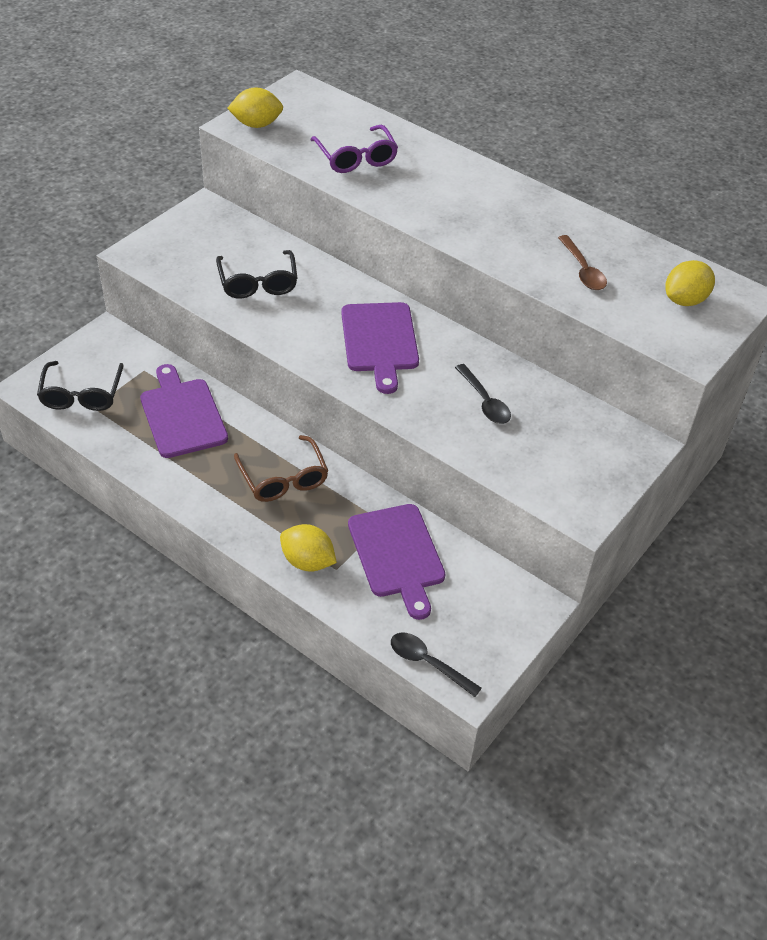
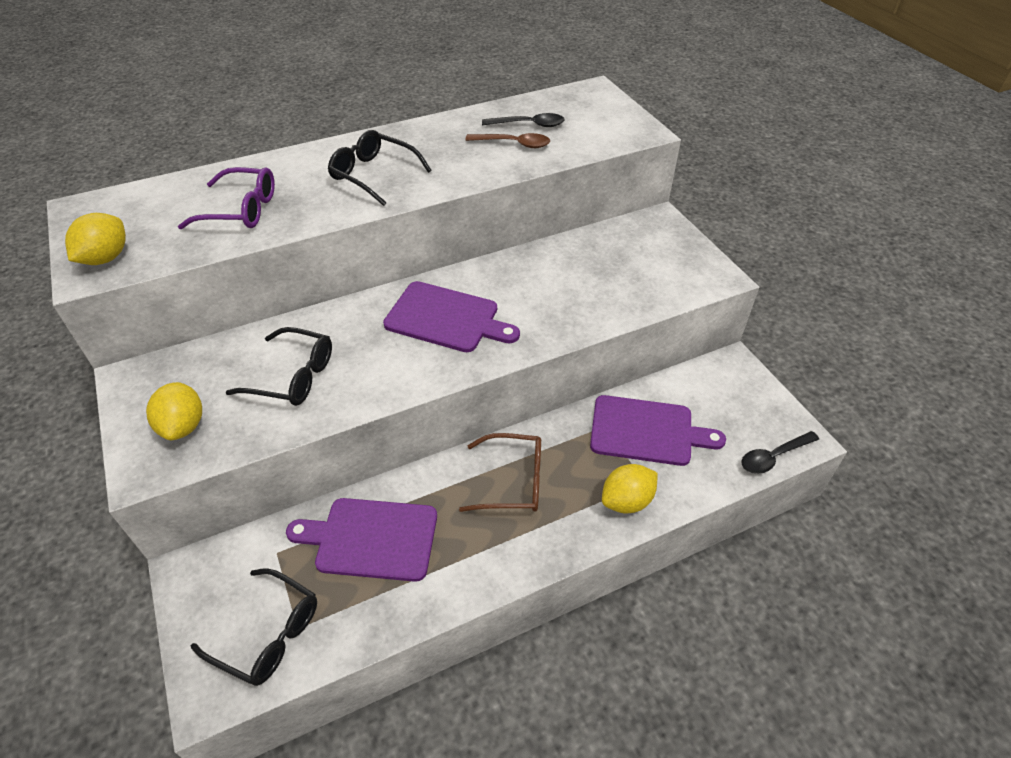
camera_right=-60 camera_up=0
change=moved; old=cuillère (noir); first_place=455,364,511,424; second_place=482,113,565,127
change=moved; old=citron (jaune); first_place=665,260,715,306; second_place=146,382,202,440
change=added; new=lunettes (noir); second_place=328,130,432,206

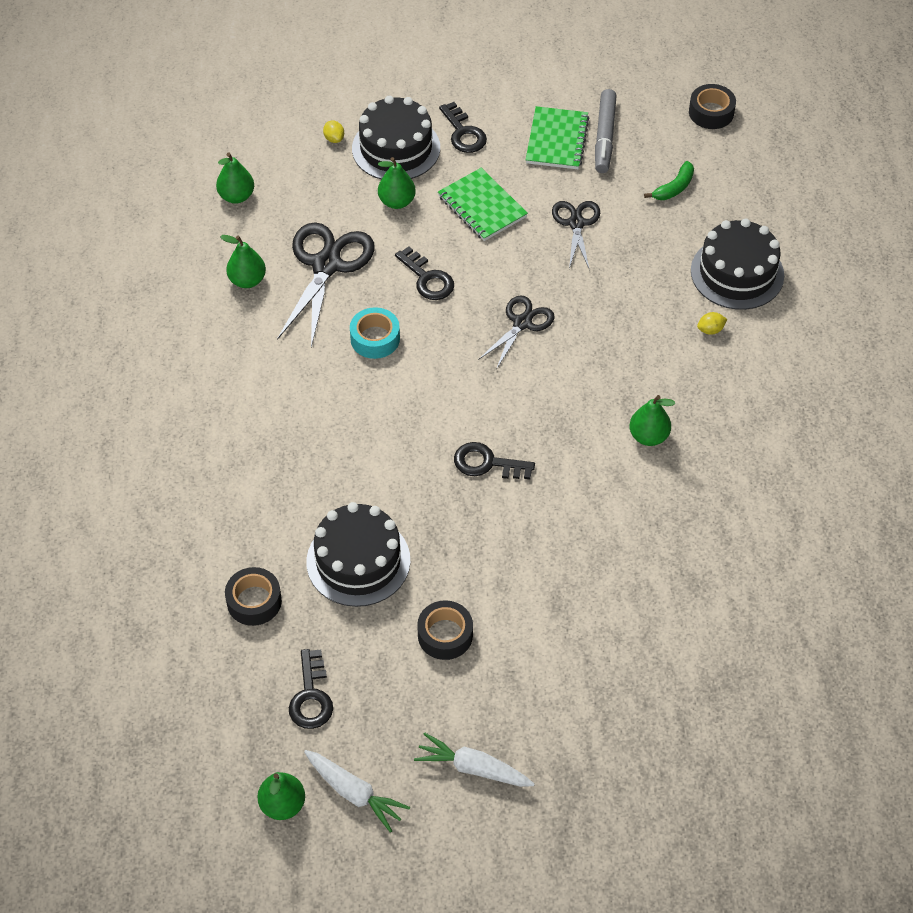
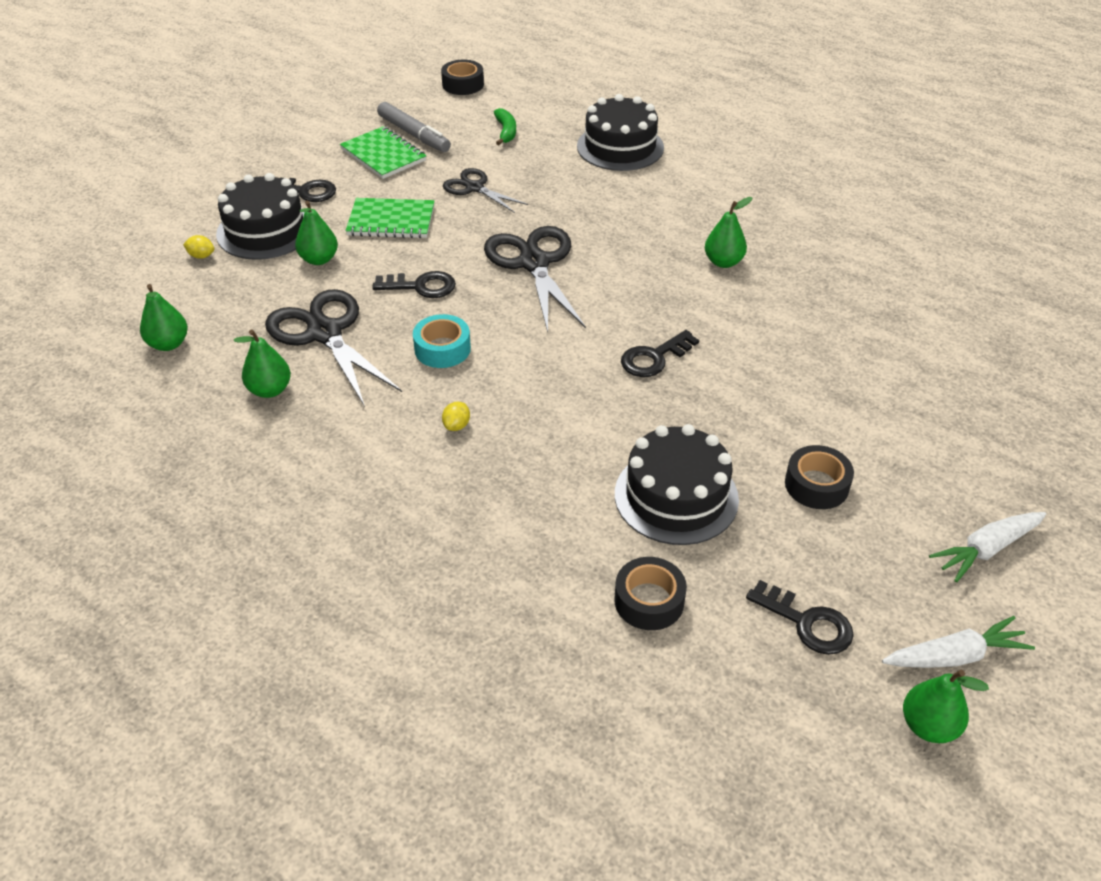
camera_right=-50 camera_up=-10
change=resized; old=ciseaux (noir); first_place=478,296,555,370; second_place=484,226,586,332; factor=1.68
change=moved; old=citron (jaune); first_place=697,312,727,335; second_place=442,402,470,431

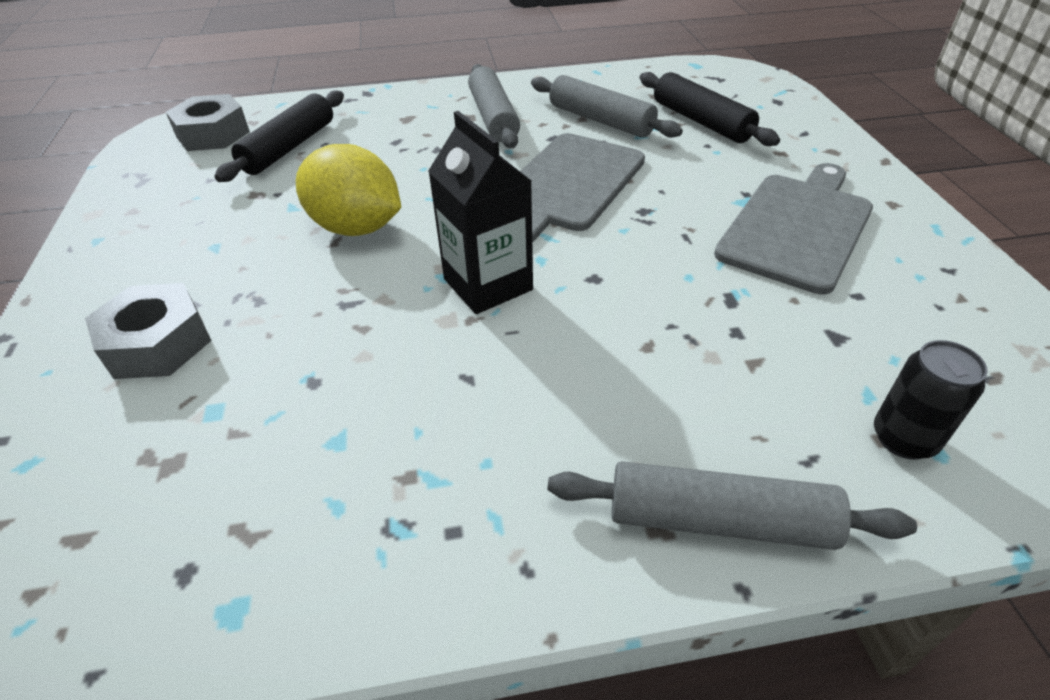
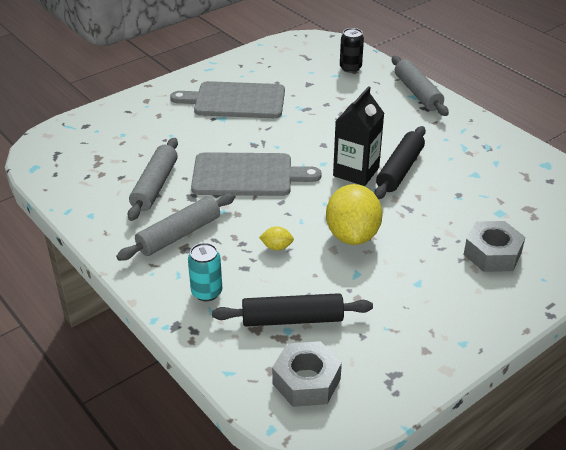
camera_right=-120 camera_up=-5
change=moved; old=rouleau à pâtisserie (noir); first_place=640,72,780,146; second_place=374,126,426,199
change=added; new=canette (turquoise); second_place=188,243,222,301
change=added; new=citron (jaune); second_place=259,227,294,250

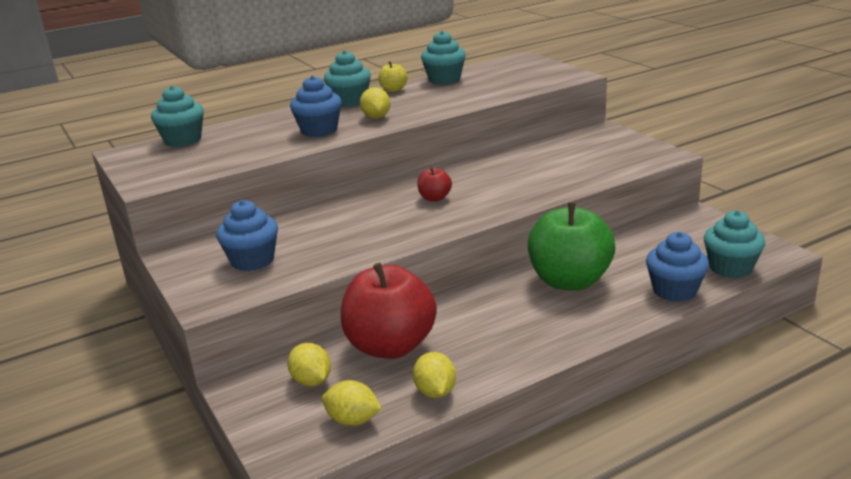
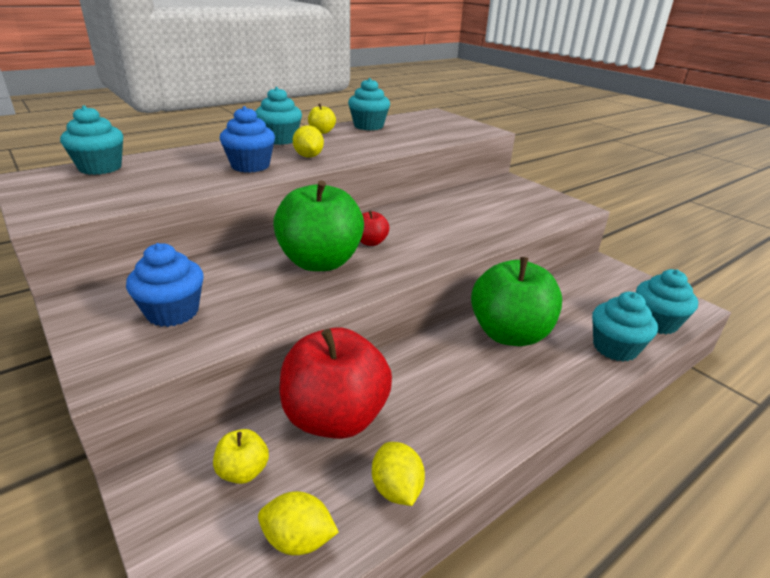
camera_right=-10 camera_up=5
change=replaced; old=citron (jaune); new=pomme (jaune); first_place=287,343,331,386; second_place=213,429,269,484
change=recoloured; old=muffin (bleu); new=muffin (turquoise); first_place=646,232,709,302; second_place=592,292,658,361
change=added; new=pomme (vert); second_place=273,181,364,271

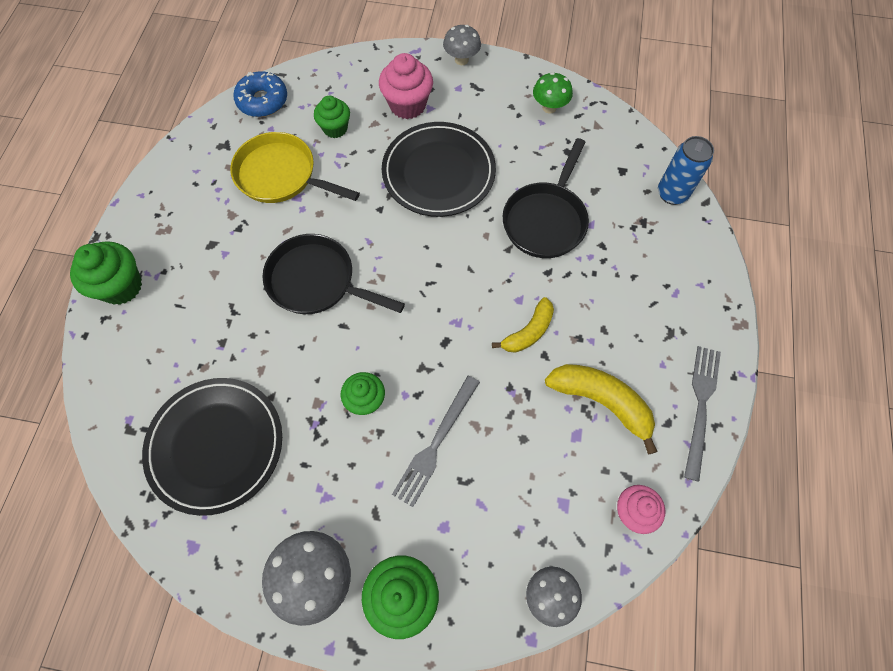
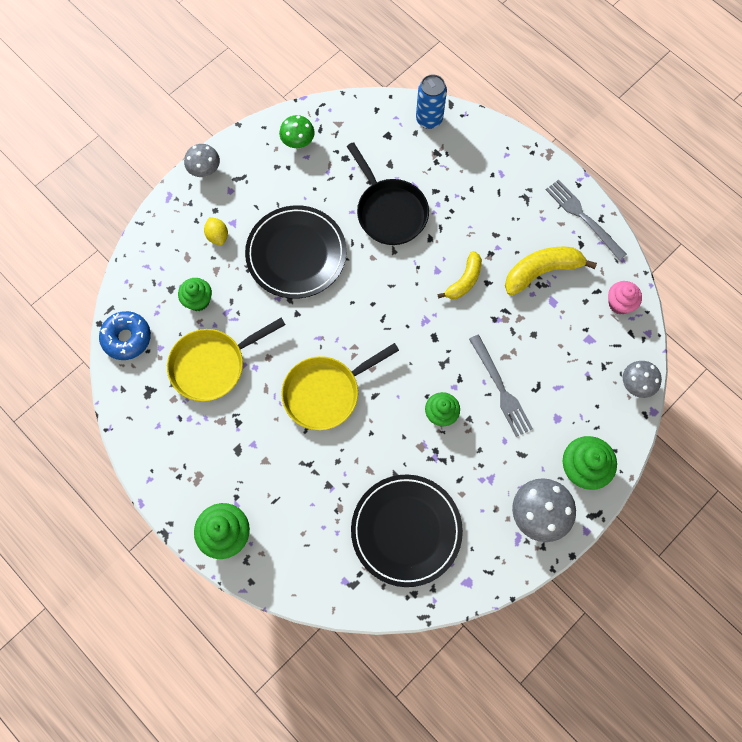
camera_right=-55 camera_up=5
change=recoloured; old=poêle (noir); new=poêle (jaune); first_place=263,234,405,314; second_place=281,343,399,430
change=replaced; old=muffin (rose); new=citron (jaune); first_place=379,53,433,119; second_place=204,217,228,245
change=turned; old=banane (jaune); first_place=492,297,554,353; second_place=438,251,482,299; degrees=45

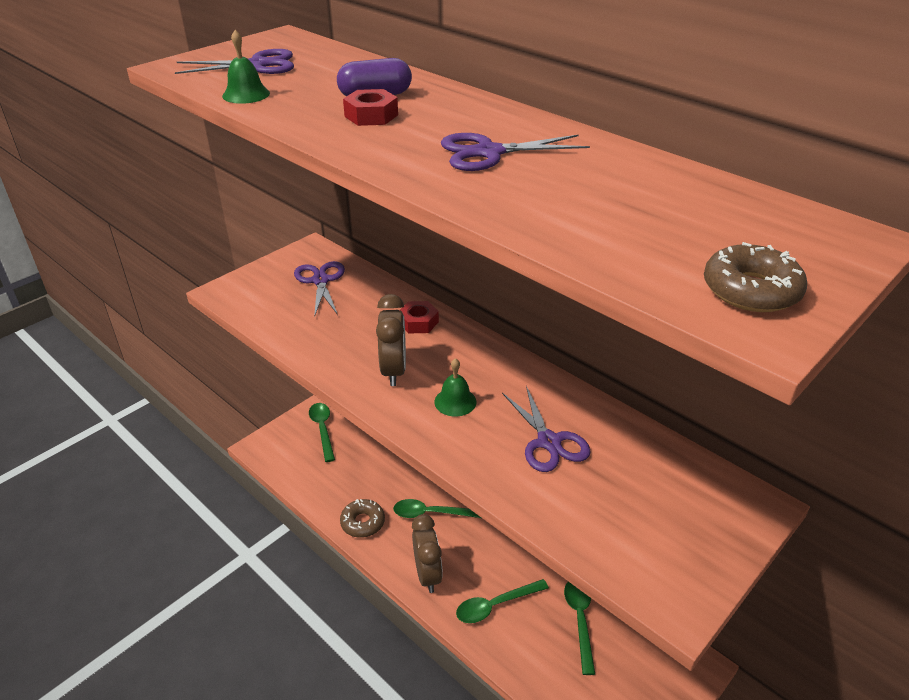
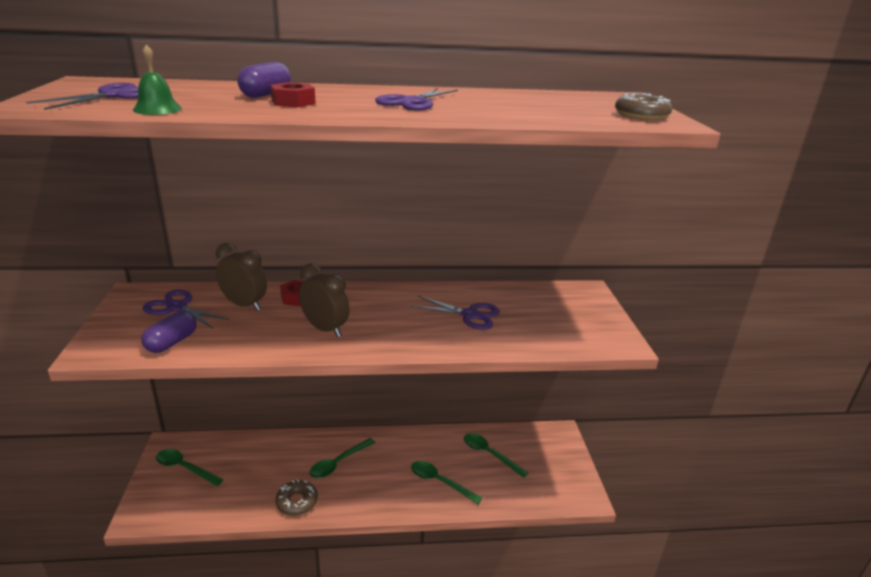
camera_right=-50 camera_up=-10
change=moved; old=réveil (marron); first_place=412,514,443,593; second_place=216,243,267,311
change=removed; old=cloche (vert); first_place=434,358,476,417
change=turned; old=cuillère (vert); first_place=456,579,549,623; second_place=411,461,483,504; degrees=105
change=added; new=gélule (violet); second_place=141,311,197,353

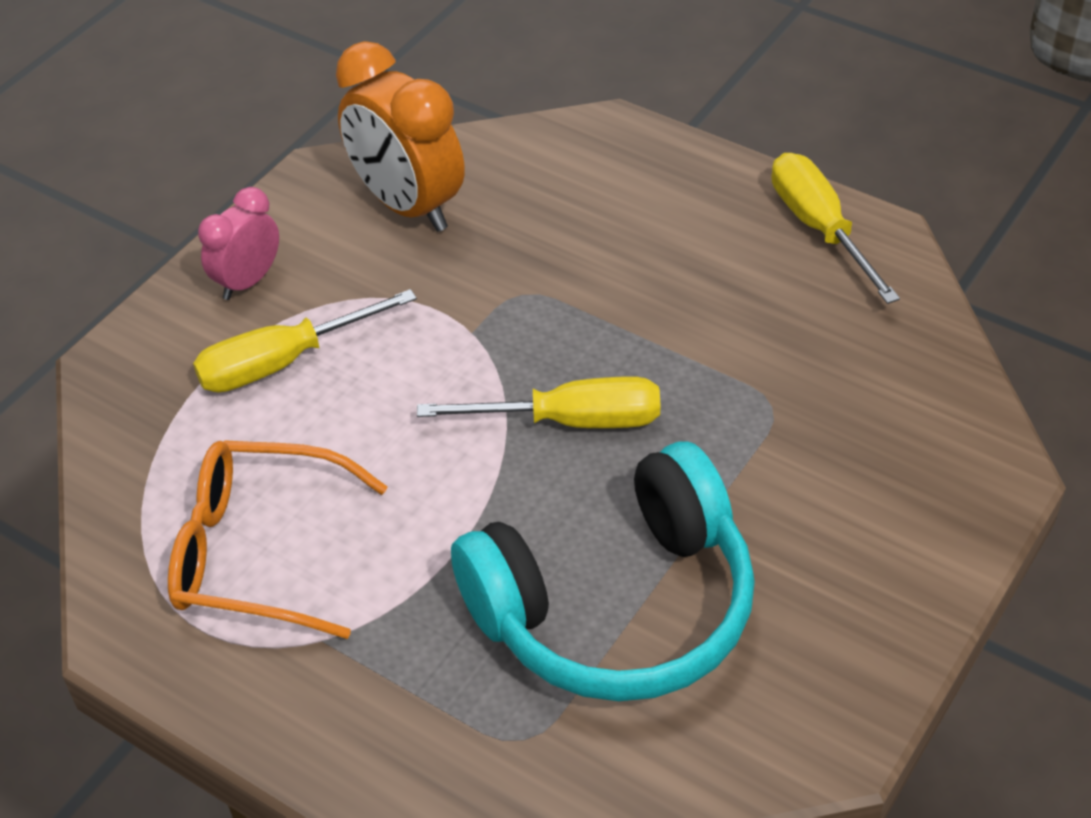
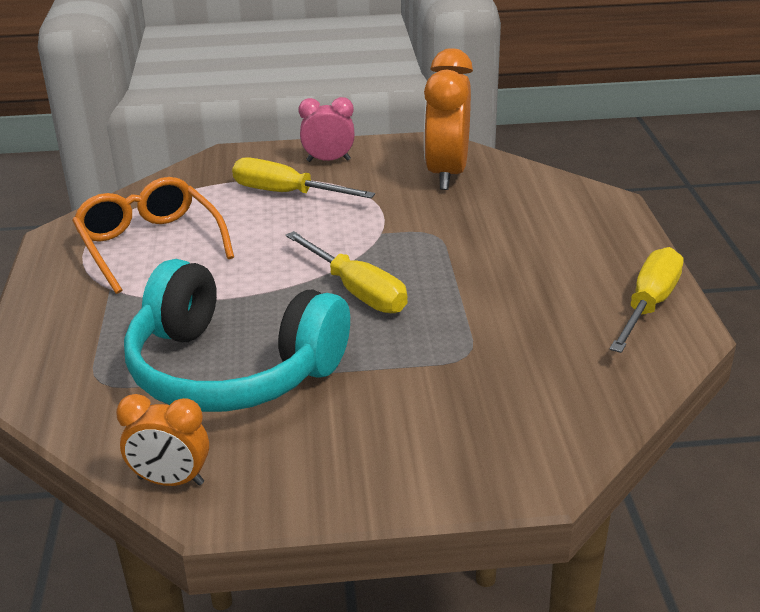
camera_right=50 camera_up=-15
change=added; new=réveil (orange); second_place=116,394,209,486

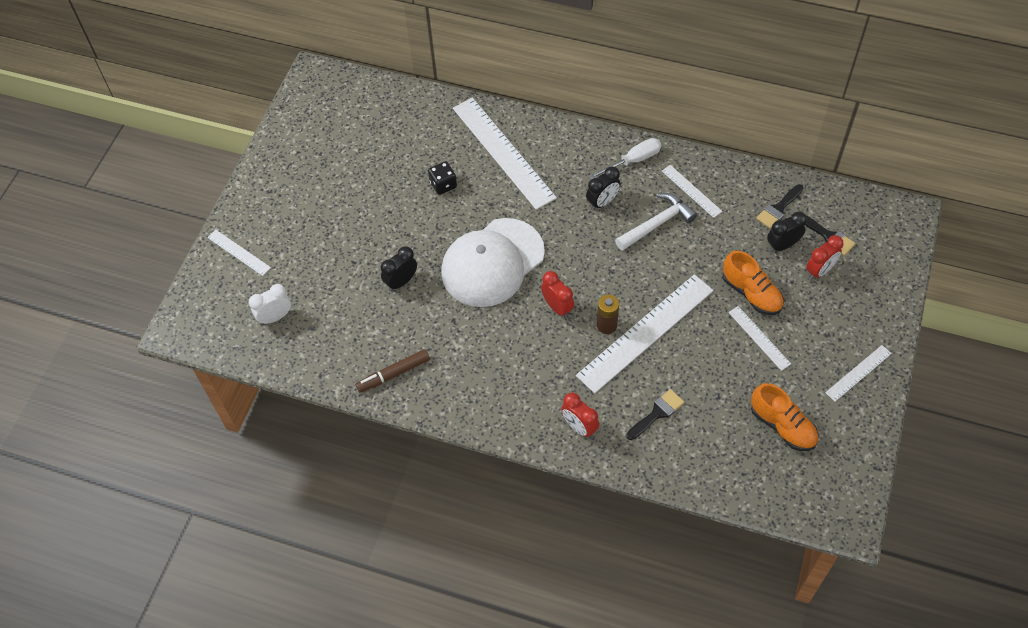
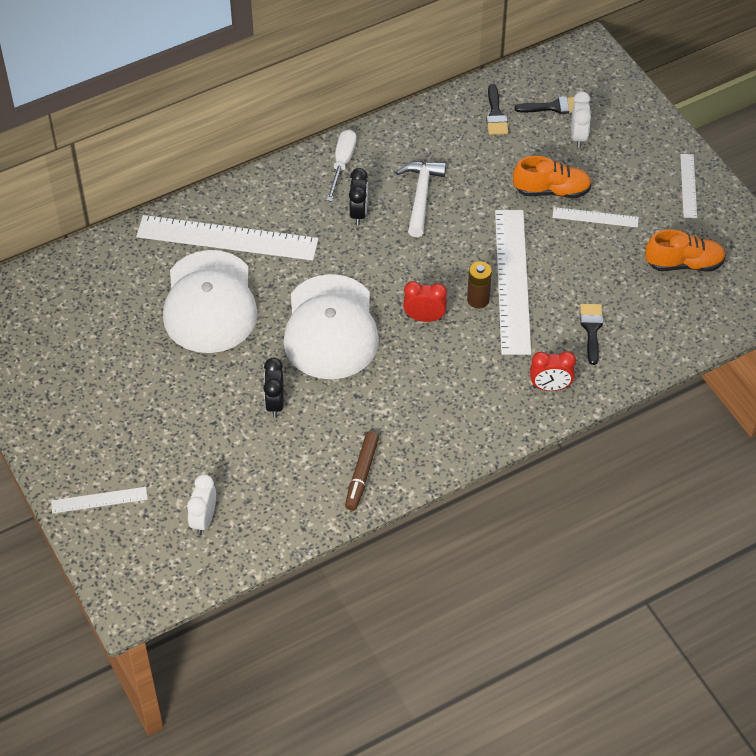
camera_right=-50 camera_up=-5
change=replaced; old=dé (noir); new=casquette (blanc); first_place=428,161,457,195; second_place=163,250,258,353
change=removed; old=règle (blanc); first_place=662,165,722,218
change=removed; old=réveil (noir); first_place=767,212,807,252
change=recoloured; old=réveil (rouge); new=réveil (blanc); first_place=806,235,843,280; second_place=571,92,591,148

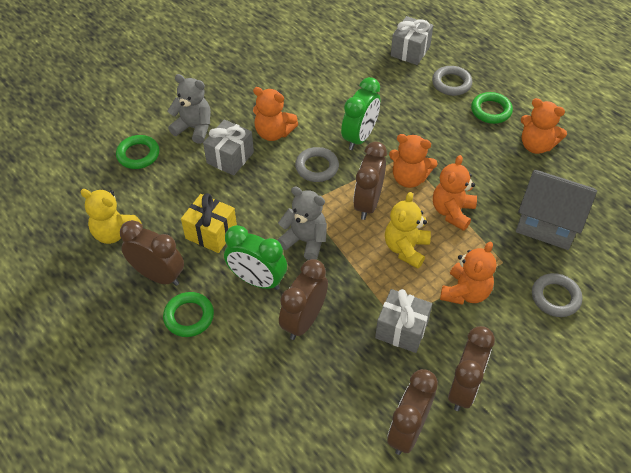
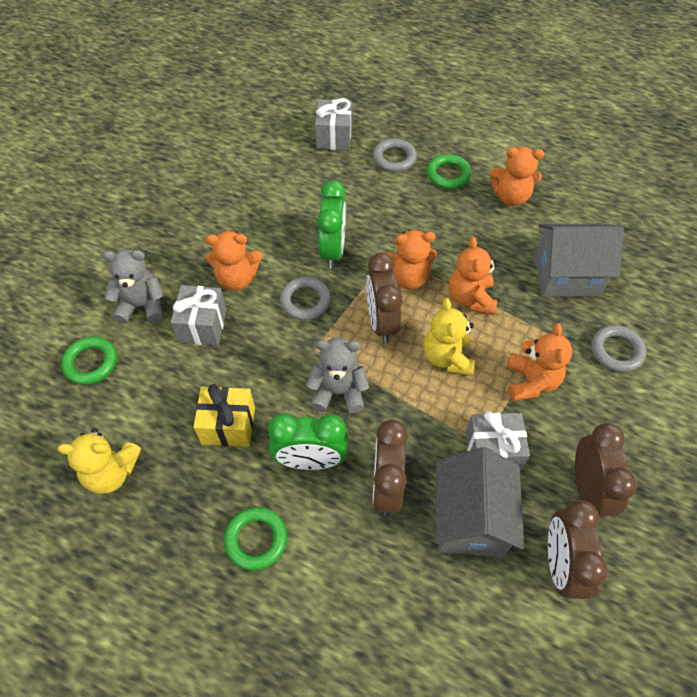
camera_right=-25 camera_up=5
change=removed; old=réveil (marron); first_place=120,220,184,286
change=added; new=maison (gris); second_place=436,447,524,557

